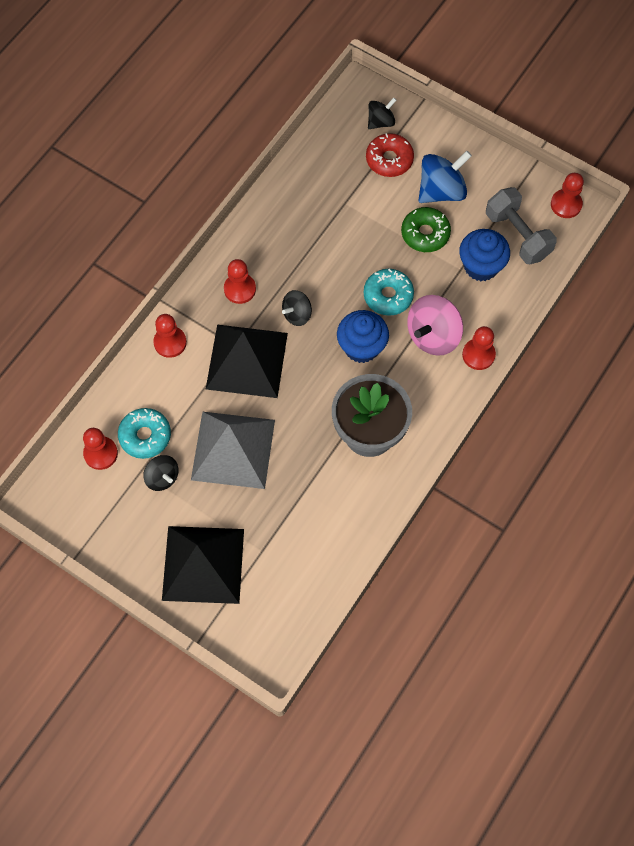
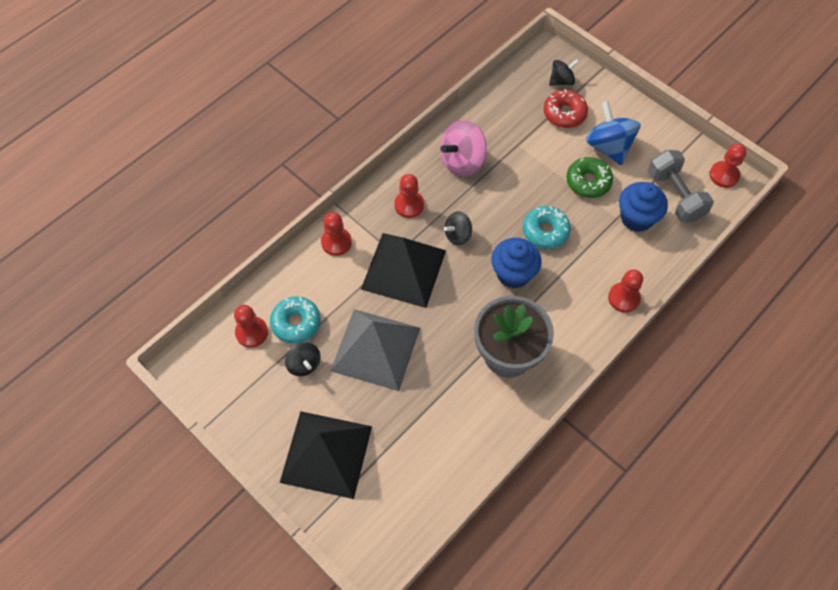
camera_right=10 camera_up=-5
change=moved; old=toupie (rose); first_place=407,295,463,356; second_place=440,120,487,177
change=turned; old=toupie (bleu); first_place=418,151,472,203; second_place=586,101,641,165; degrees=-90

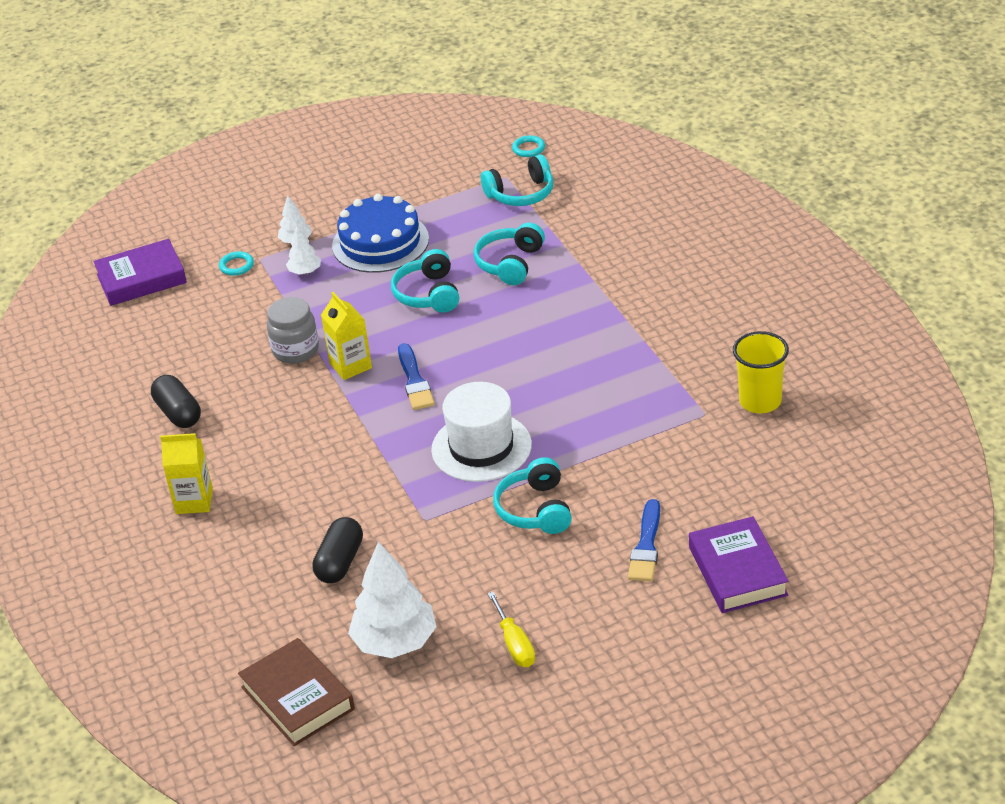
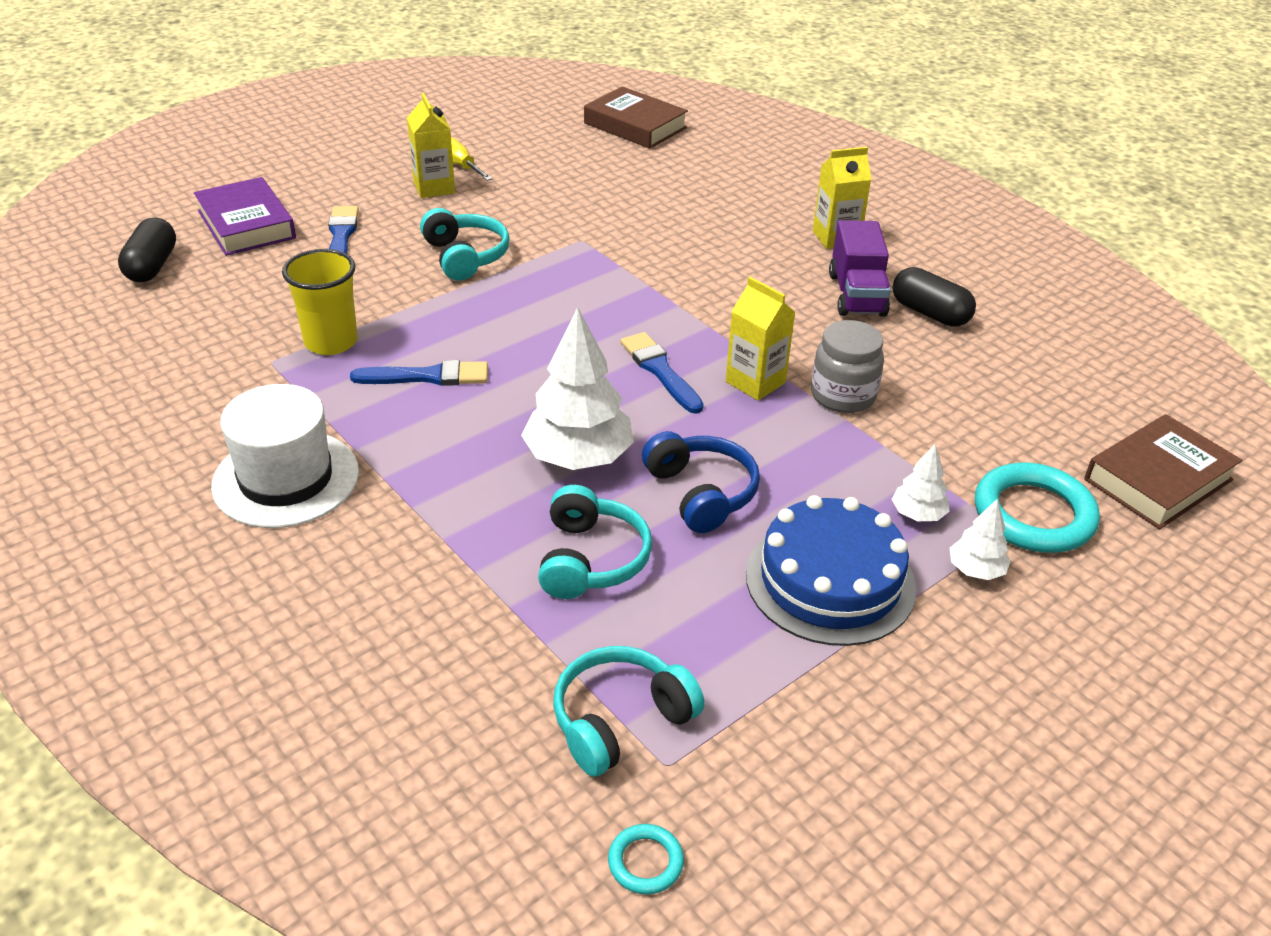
camera_right=160 camera_up=0
change=recoloured; old=livre (violet); new=livre (marron); first_place=93,239,187,306; second_place=1084,414,1242,529
change=resized; old=anneau (turquoise); first_place=219,251,254,276; second_place=975,462,1100,553; factor=2.12
change=moved; old=gélule (noir); first_place=312,517,363,583; second_place=118,218,176,282
change=moved; old=arbre (blanc); first_place=348,542,437,658; second_place=521,307,634,470
change=recoloured; old=casque audio (turquoise); new=casque audio (bleu); first_place=391,249,459,313; second_place=642,431,760,533
change=moved; old=chapeau (blanc); first_place=431,382,532,482; second_place=211,384,359,528
change=moved; old=gobelet (jaune); first_place=733,331,789,413; second_place=282,249,358,355
change=added; new=pinceau (bleu); second_place=350,360,488,386
change=added; new=brique de lait (jaune); second_place=407,93,455,198
change=added; new=camion (violet); second_place=829,220,891,317

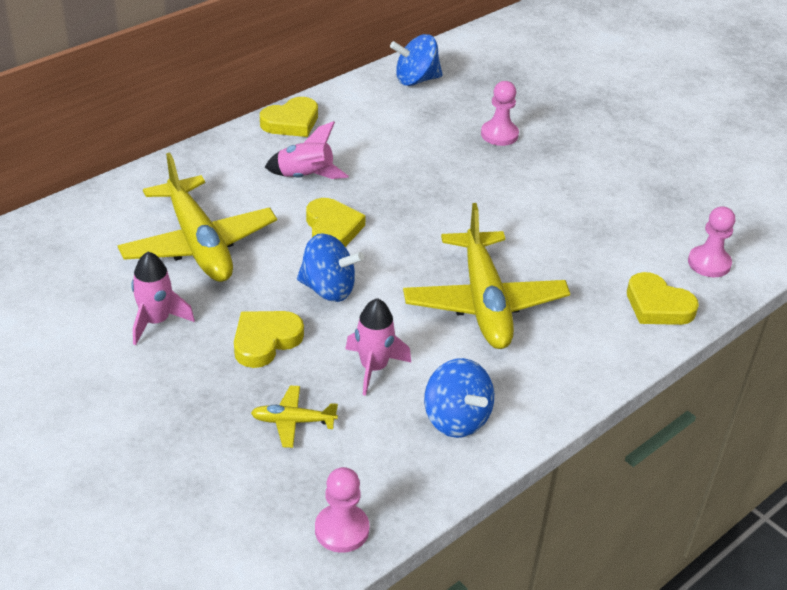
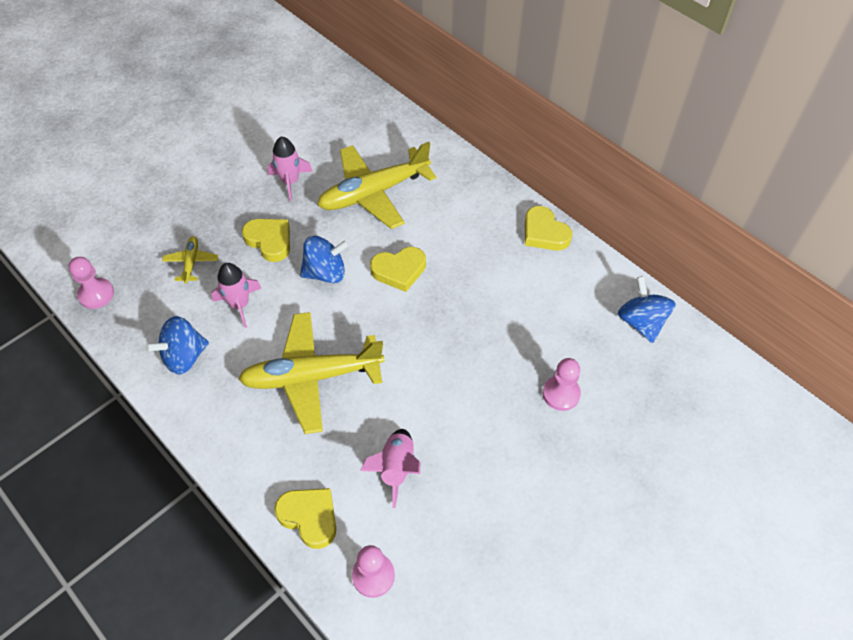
camera_right=90 camera_up=15
change=moved; old=fusée (rose); first_place=265,121,349,179; second_place=360,429,420,508
change=turned; old=toupie (bleu); first_place=297,233,364,302; second_place=300,236,350,283; degrees=-120
change=turned; old=cœur (jaune); first_place=627,272,699,325; second_place=274,488,336,549; degrees=90

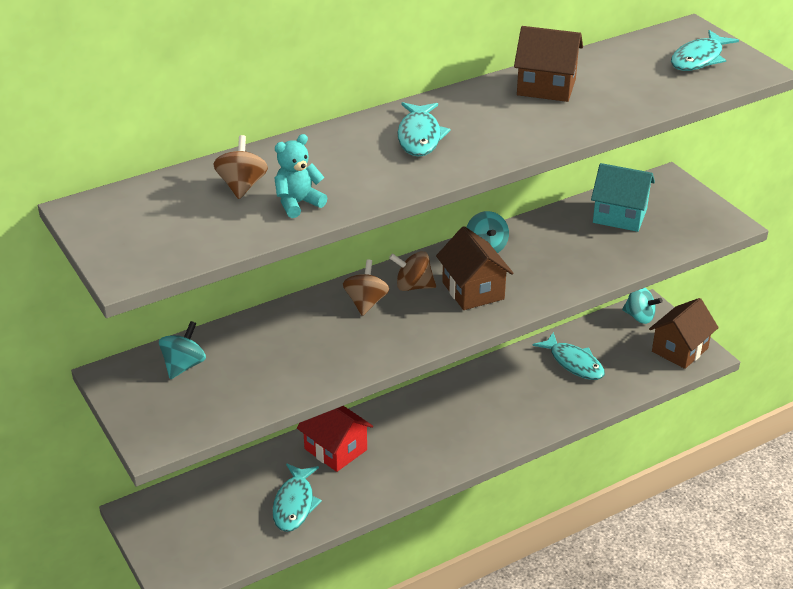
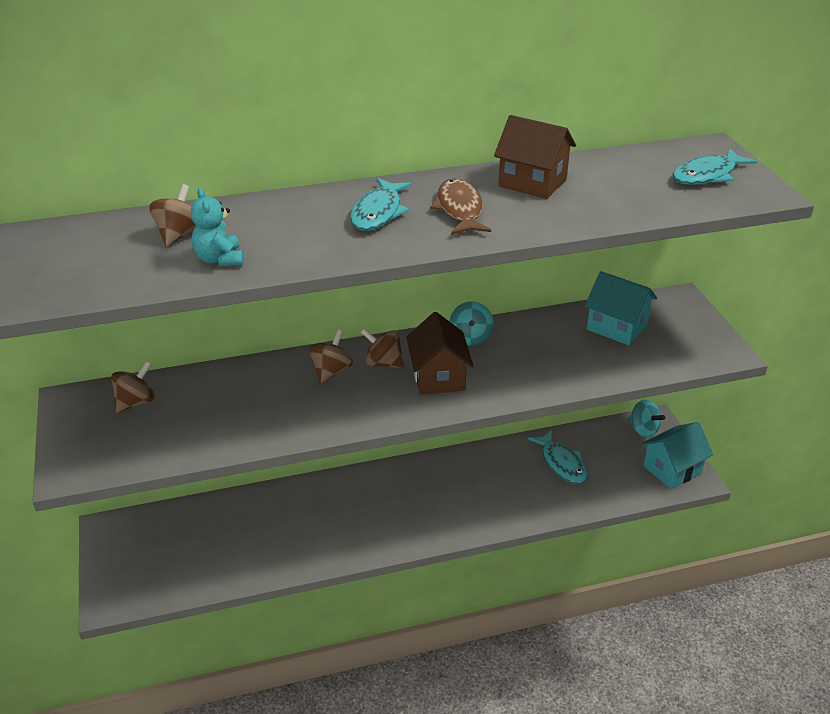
camera_right=15 camera_up=0
change=recoloured; old=toupie (turquoise); new=toupie (marron); first_place=159,321,206,379; second_place=111,361,155,413
change=removed; old=poisson (turquoise); first_place=272,464,322,532
change=turned; old=ours en peluche (turquoise); first_place=274,134,327,218; second_place=191,188,244,266; degrees=-90
change=removed; old=maison (rouge); first_place=297,406,373,472
change=recoloured; old=maison (marron); new=maison (turquoise); first_place=649,298,719,369; second_place=642,422,713,489
change=added; new=poisson (marron); second_place=430,178,491,235

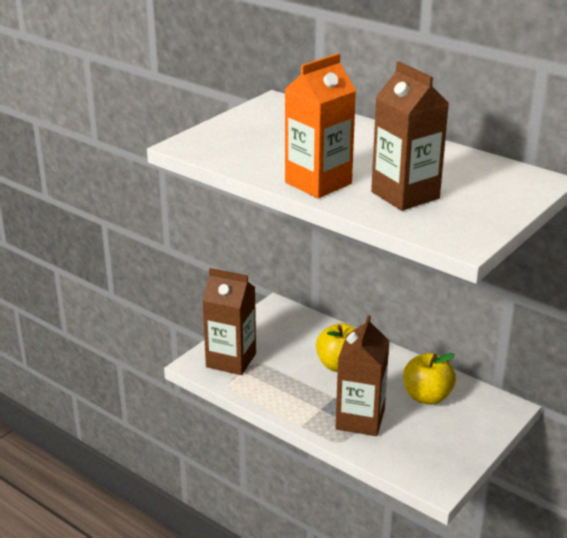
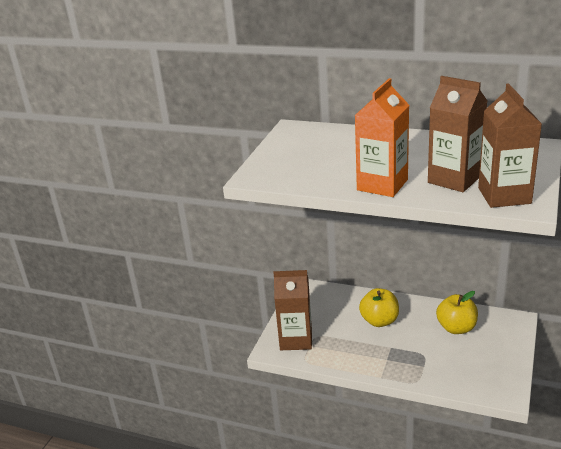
camera_right=-15 camera_up=0
change=moved; old=brique de lait (marron); first_place=336,315,389,436; second_place=478,83,542,208

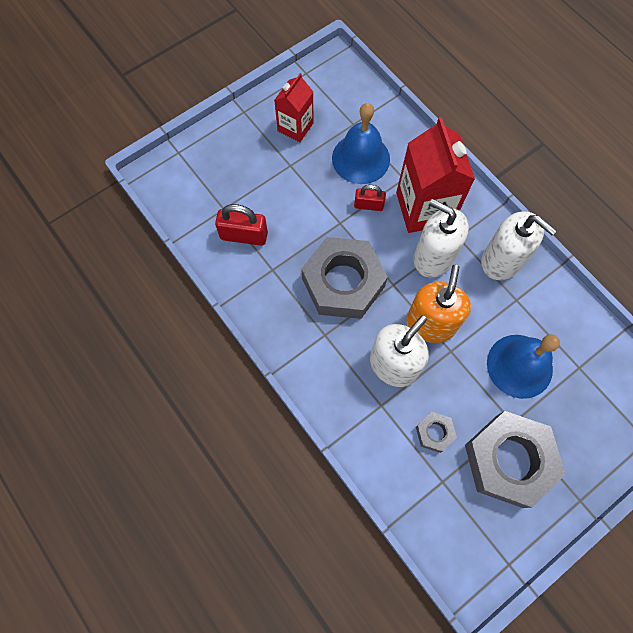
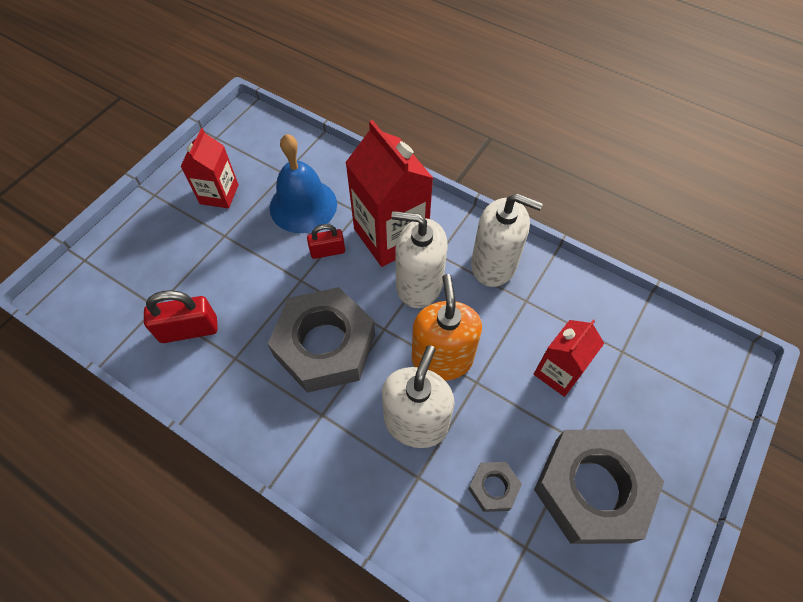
camera_right=-20 camera_up=-10
change=replaced; old=cloche (bleu); new=brique de lait (rouge); first_place=487,335,560,399; second_place=534,320,604,397

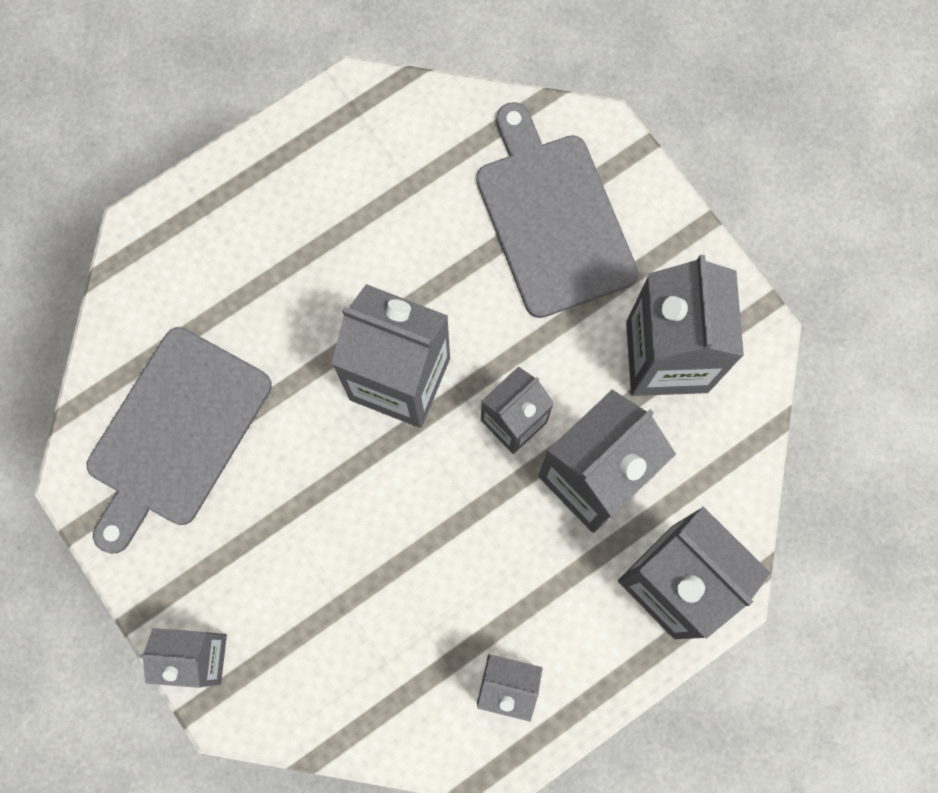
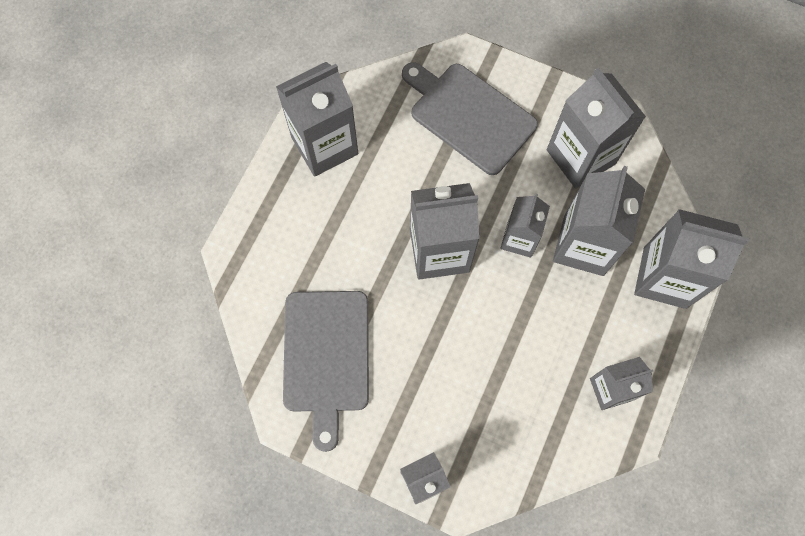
camera_right=-30 camera_up=-5
change=added; new=brique de lait (gris); second_place=276,62,359,177

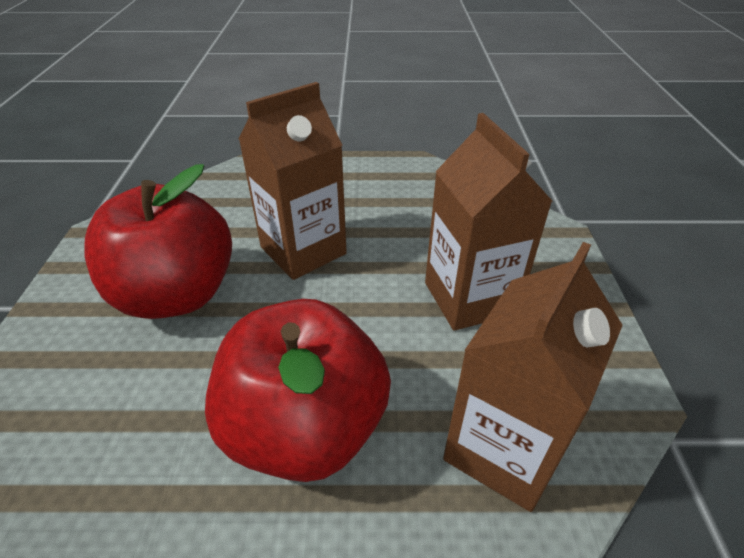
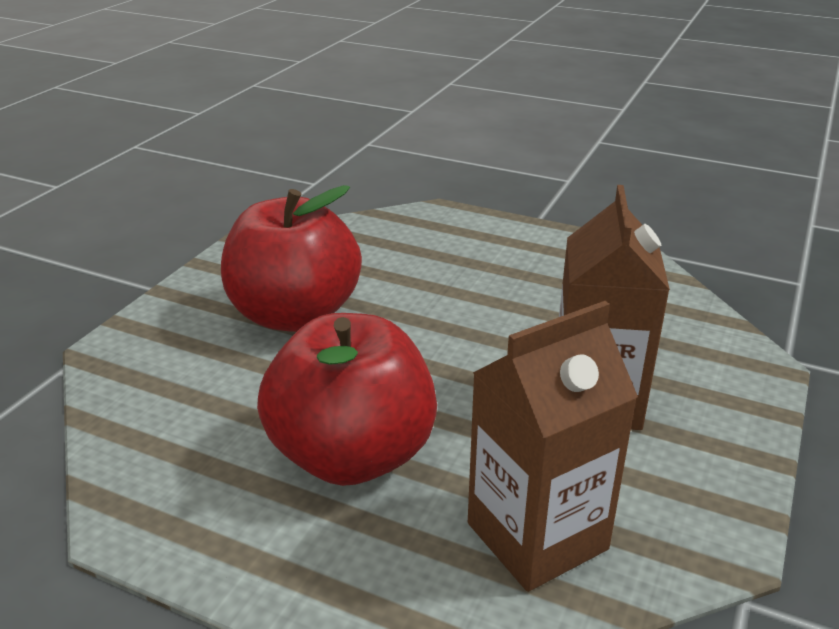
camera_right=25 camera_up=-10
change=removed; old=brique de lait (marron); first_place=239,82,347,280

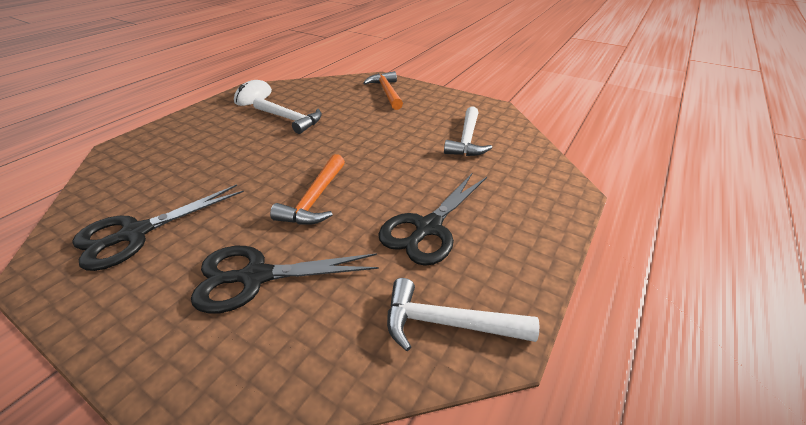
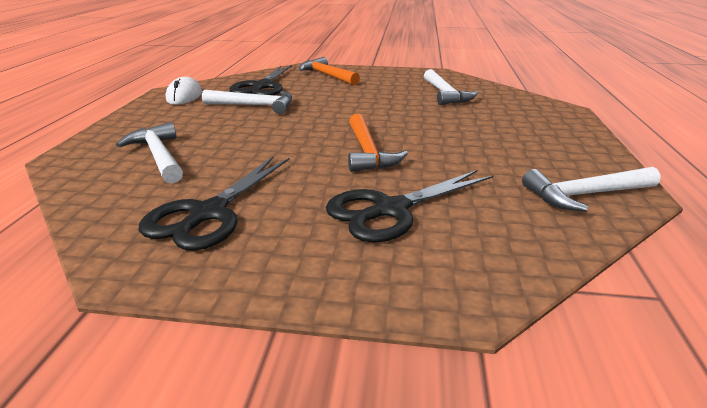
camera_right=-25 camera_up=-10
change=moved; old=ciseaux (noir); first_place=378,173,487,266; second_place=229,65,292,95
change=added; new=marteau (blanc); second_place=116,122,183,183

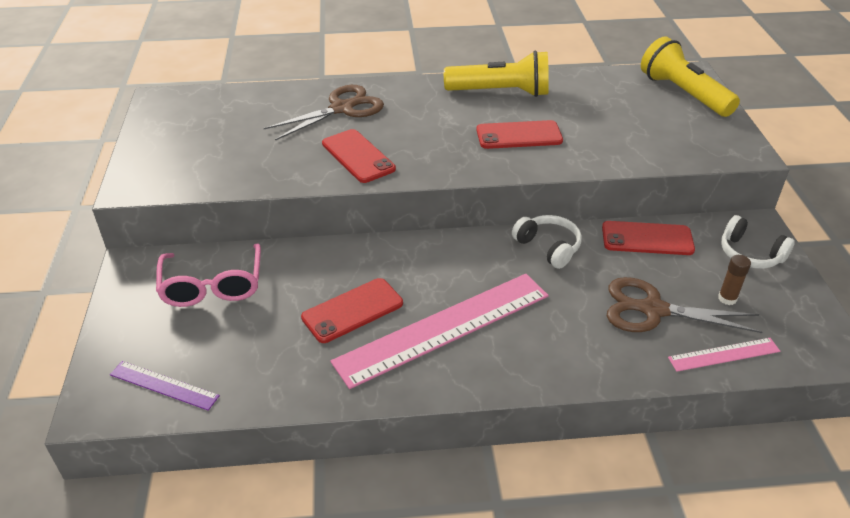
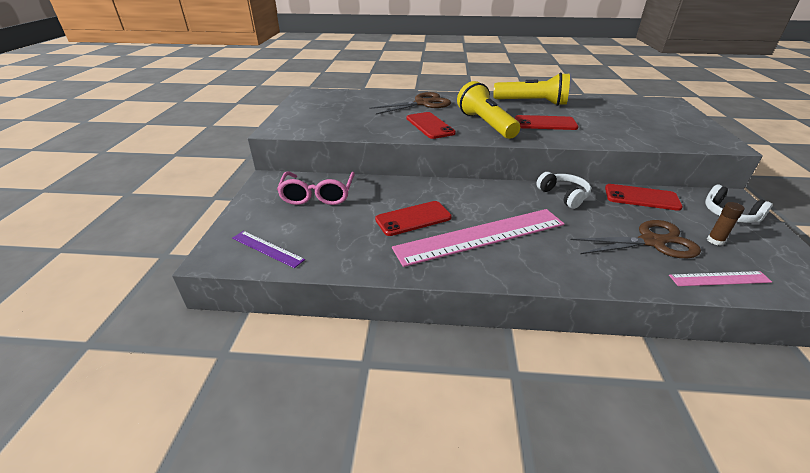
camera_right=10 camera_up=-5
change=turned; old=ciseaux (marron); first_place=607,277,762,333; second_place=571,220,701,258; degrees=150
change=moved; old=lampe de poche (jaune); first_place=641,36,740,117; second_place=457,81,520,139

